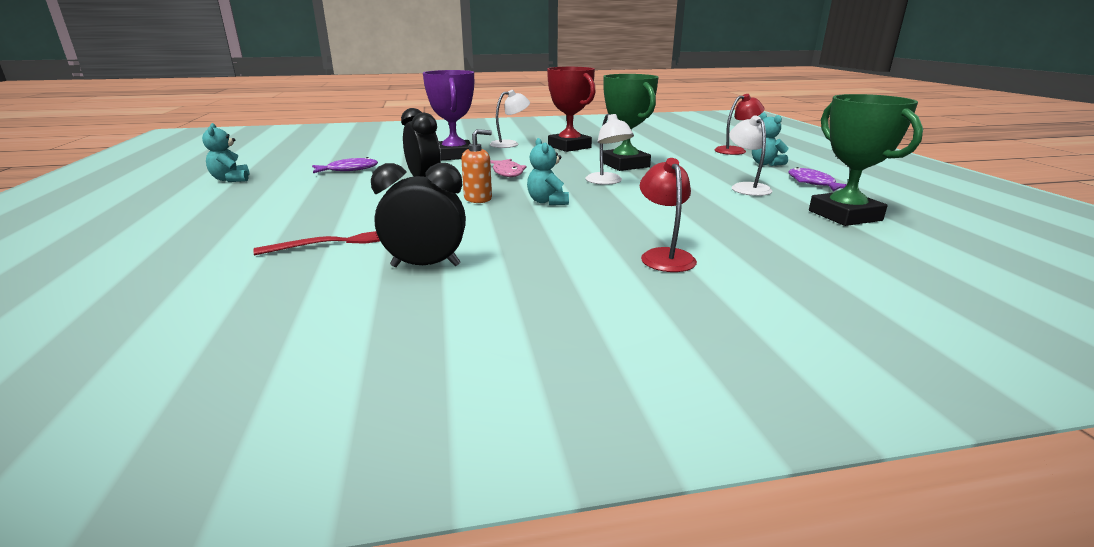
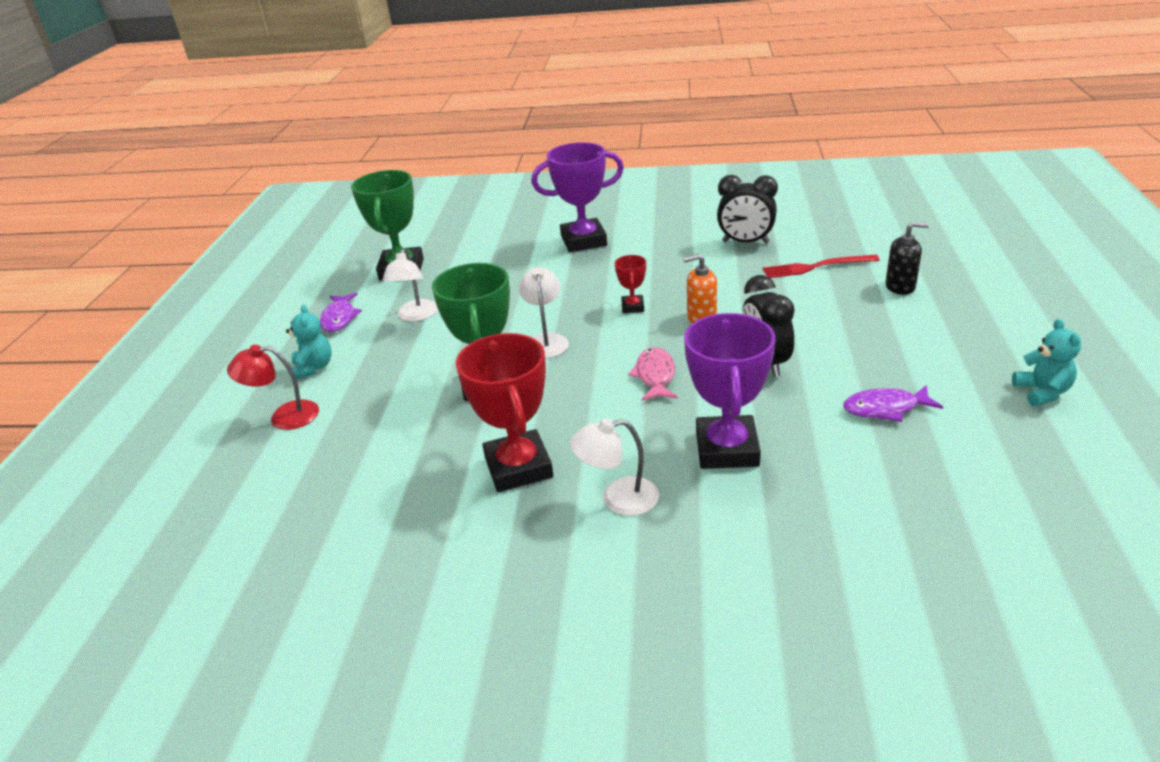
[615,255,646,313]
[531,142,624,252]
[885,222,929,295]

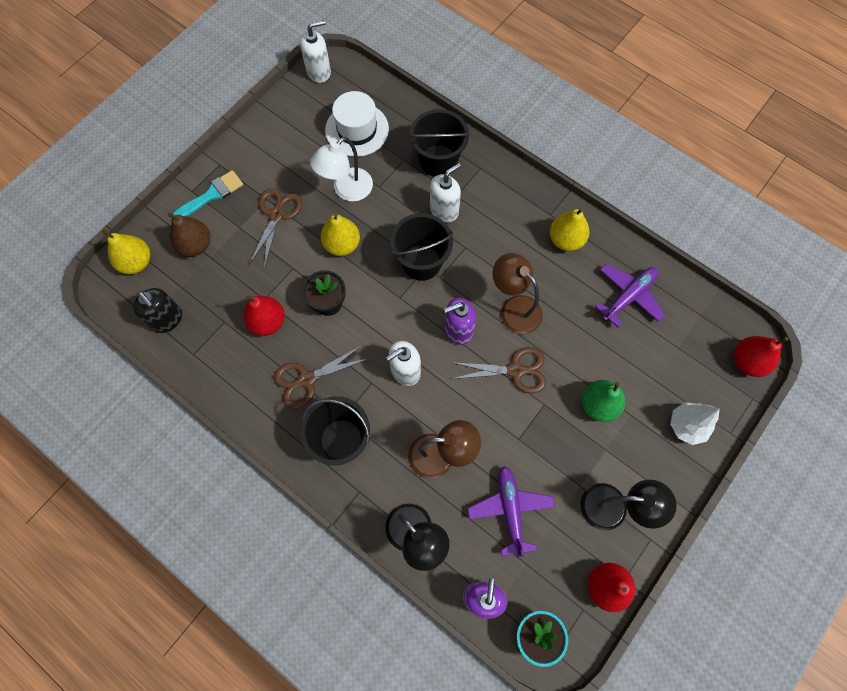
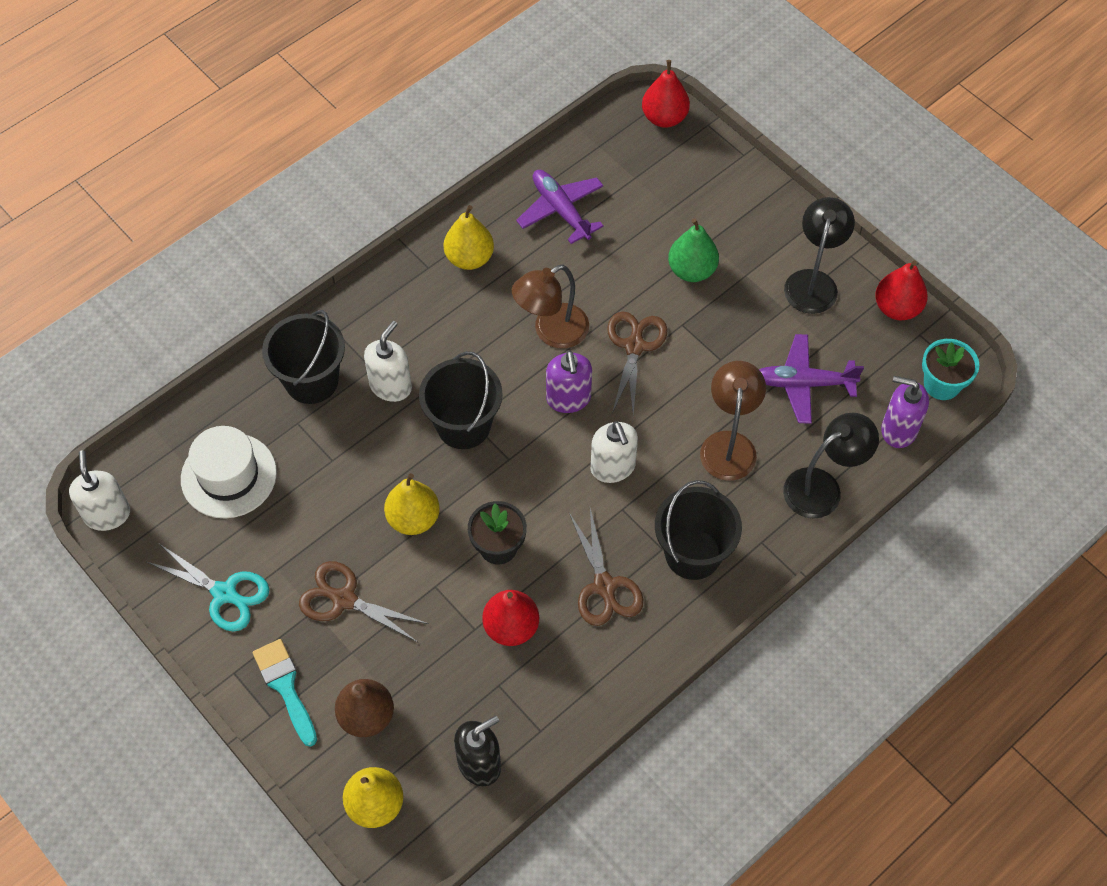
[310,137,373,202] (first image)
[364,321,412,402]
[670,402,720,445] (first image)
[147,544,270,631]

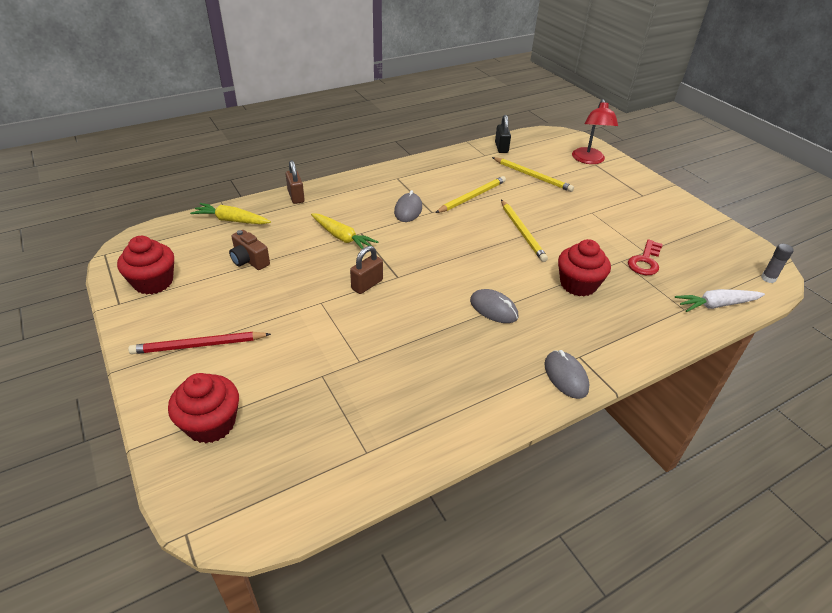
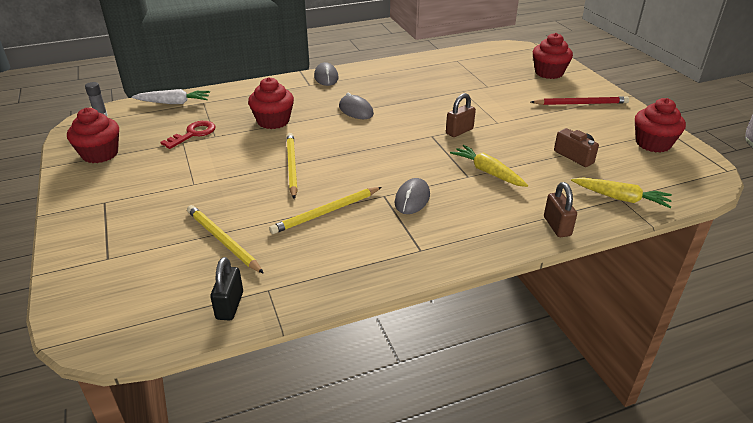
[572,99,618,164] (first image)
[67,108,119,163]

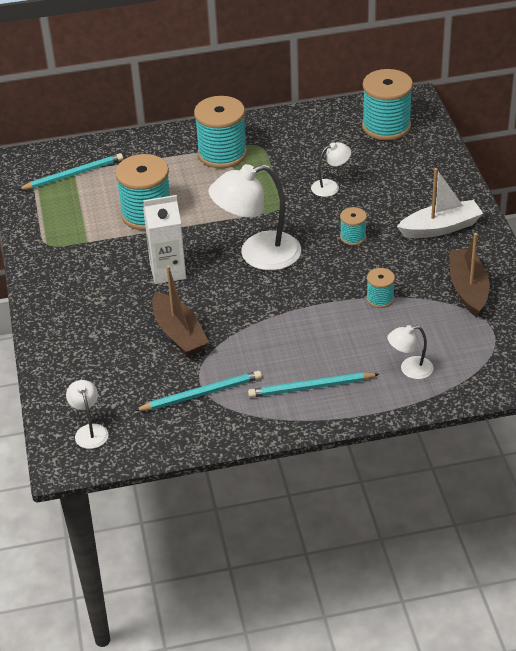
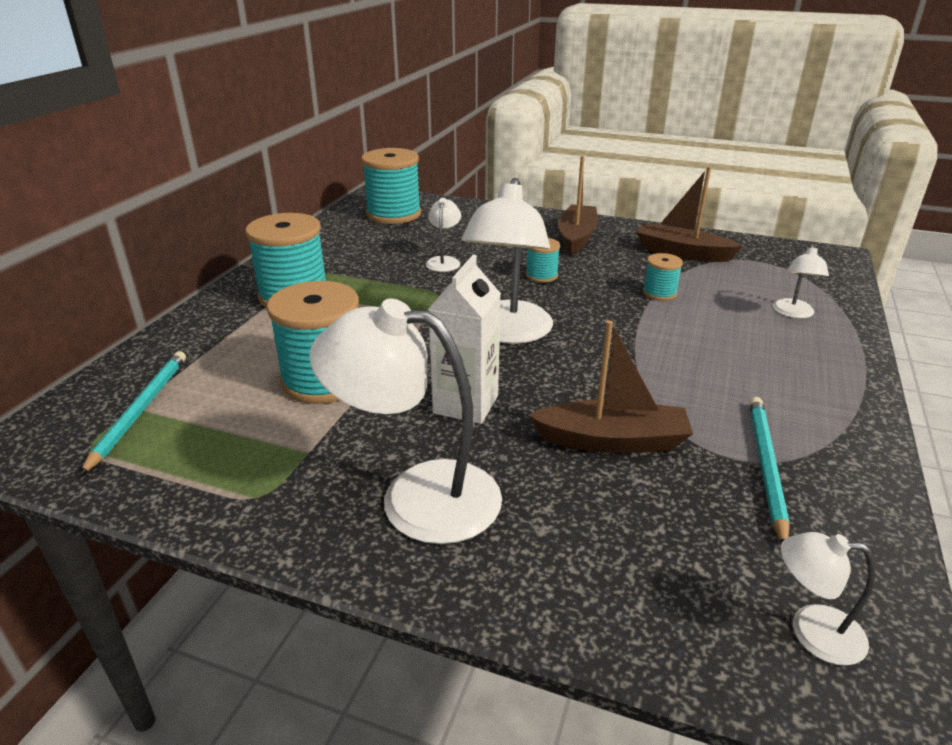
[558,156,598,255]
[248,372,379,398] (first image)
[309,299,502,544]

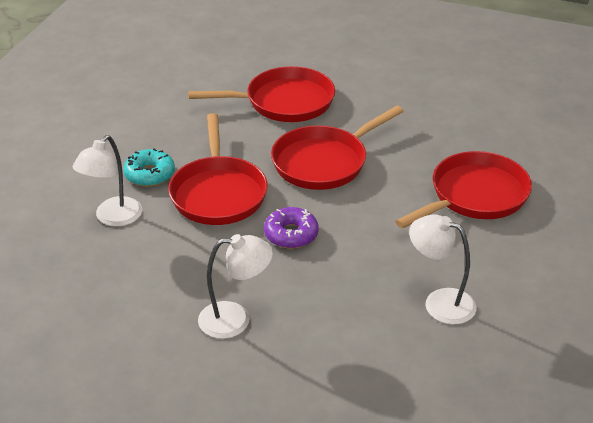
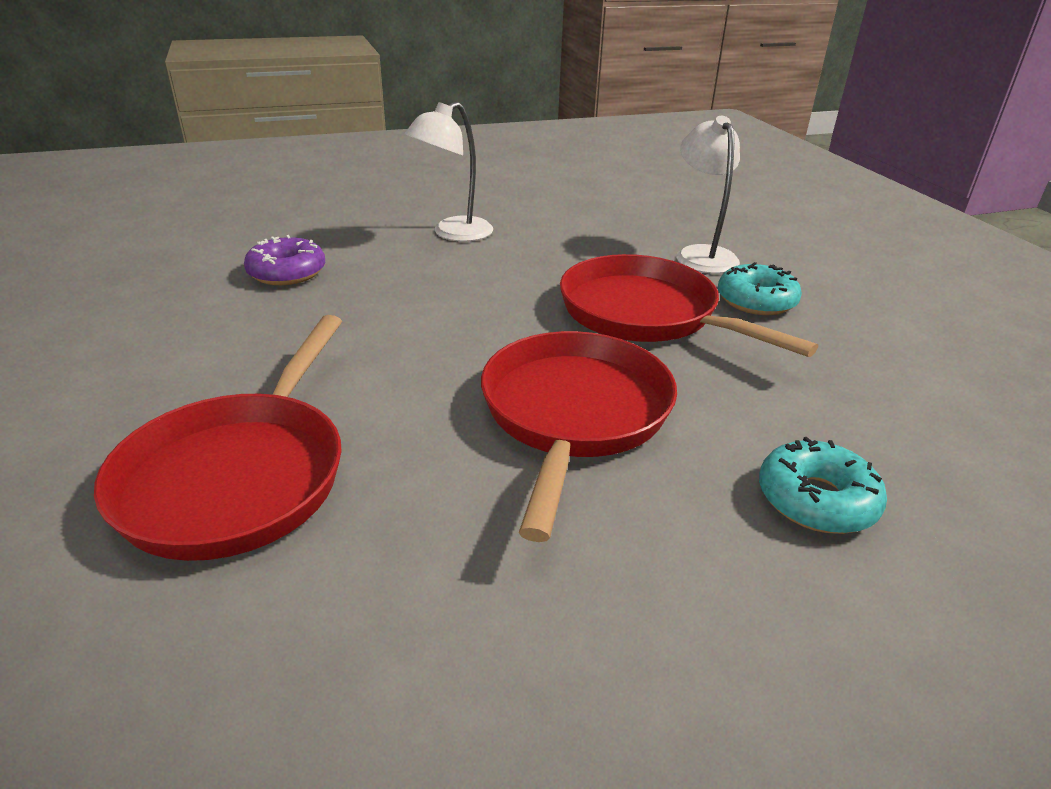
[759,437,887,534]
[244,235,325,285]
[409,214,477,325] (first image)

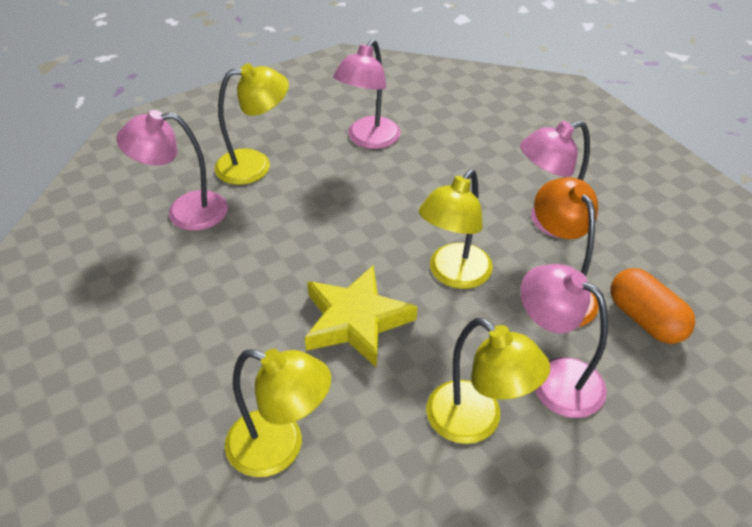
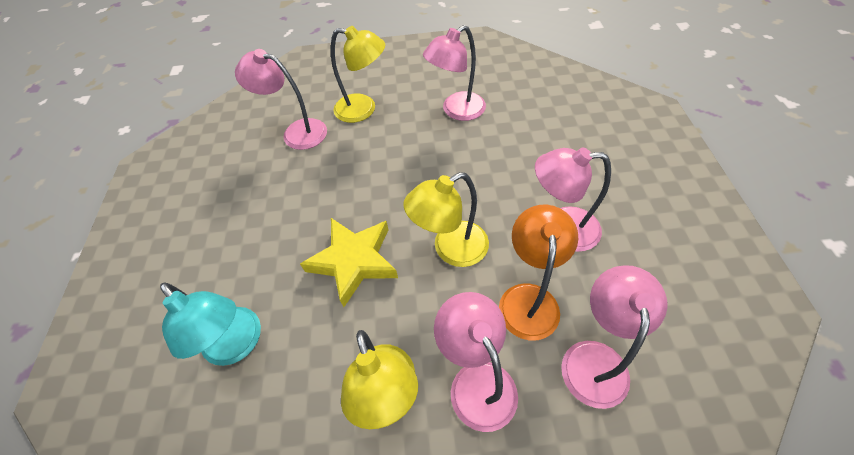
[561,265,667,409]
[160,282,261,366]

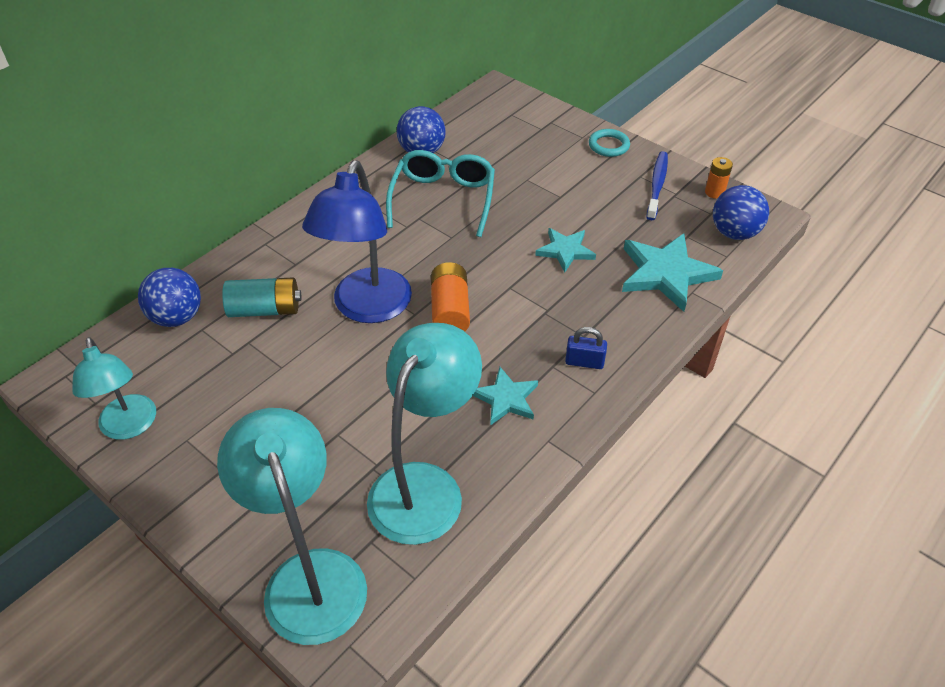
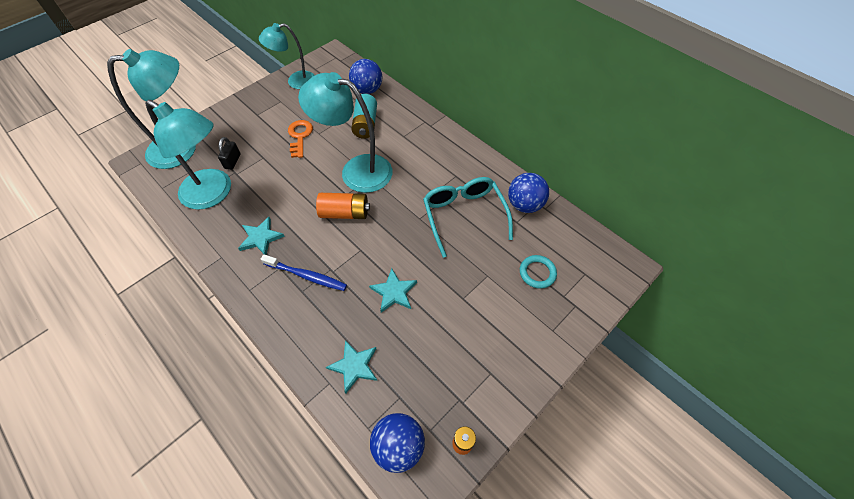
[520,255,557,289]
[423,177,513,258]
[261,254,347,291]
[298,72,393,193]
[326,340,377,393]
[565,327,607,369] (first image)
[288,120,313,158]
[218,137,241,170]

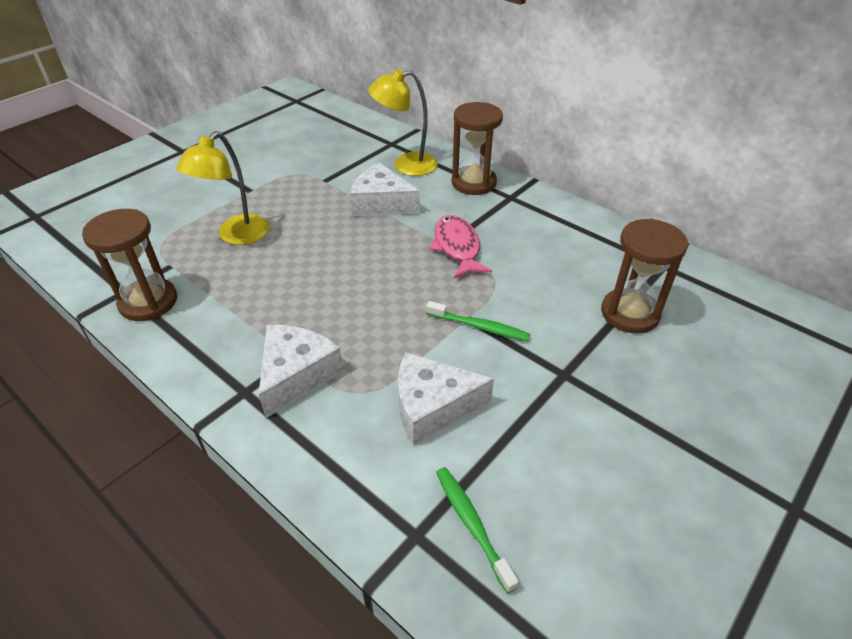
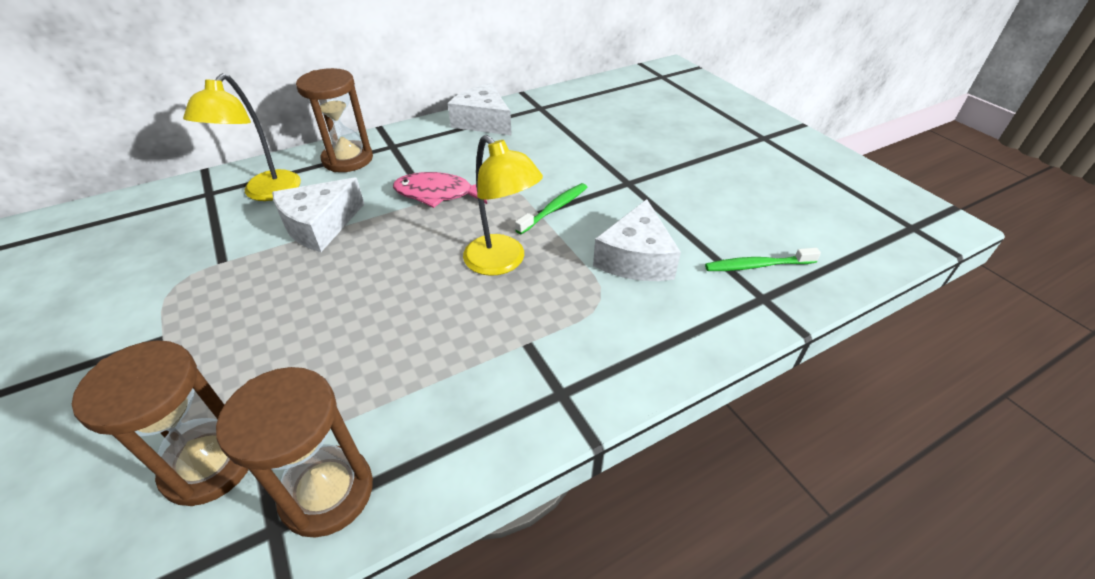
[463,135,543,276]
[72,340,249,506]
[447,83,512,136]

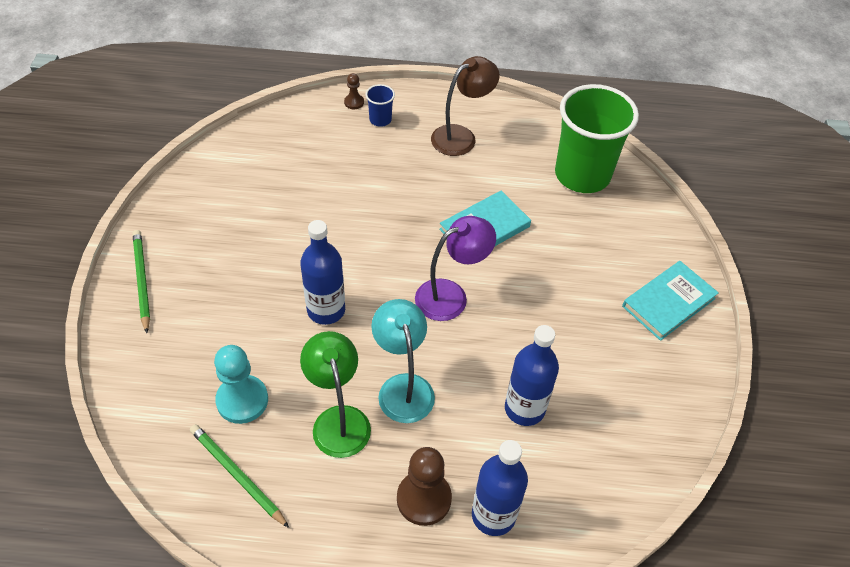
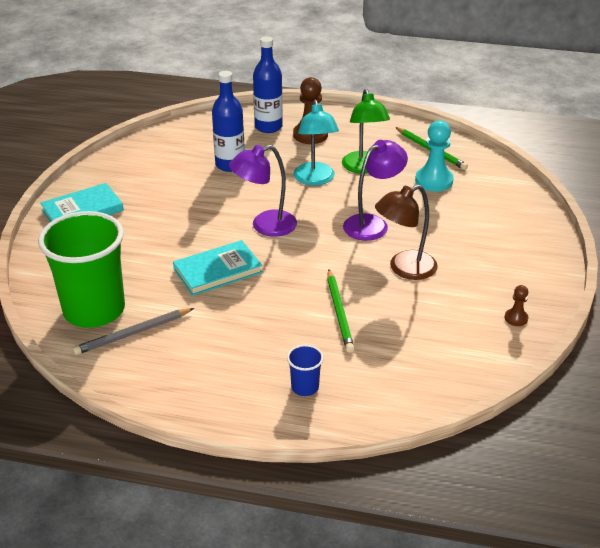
[375,185,438,280]
[505,285,528,326]
[343,140,408,241]
[327,269,355,353]
[73,308,194,355]

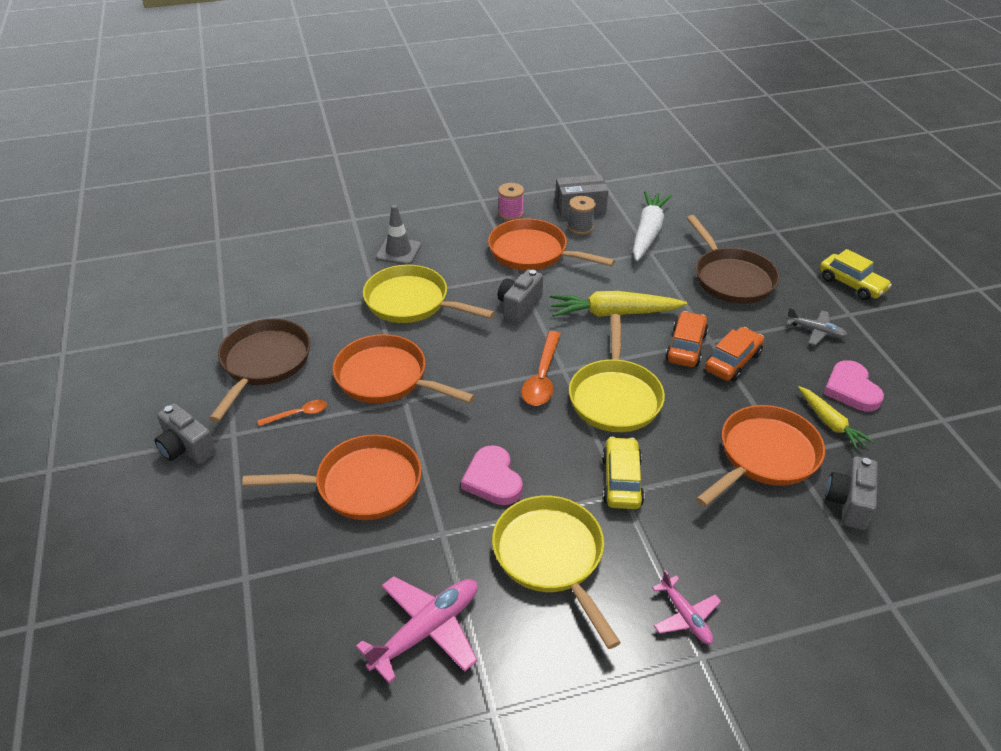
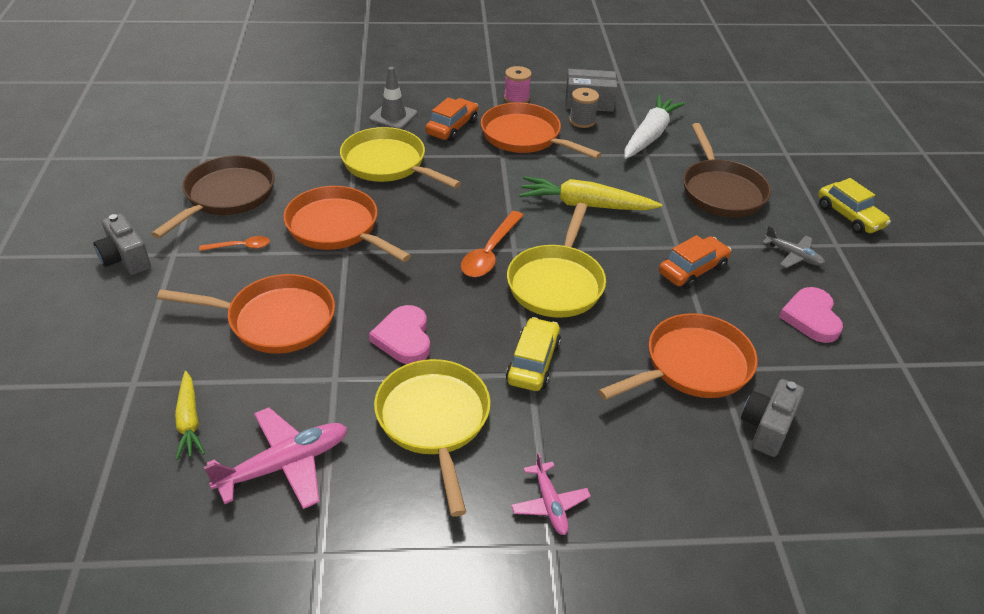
[497,269,543,323] (first image)
[425,97,478,141]
[175,371,205,460]

